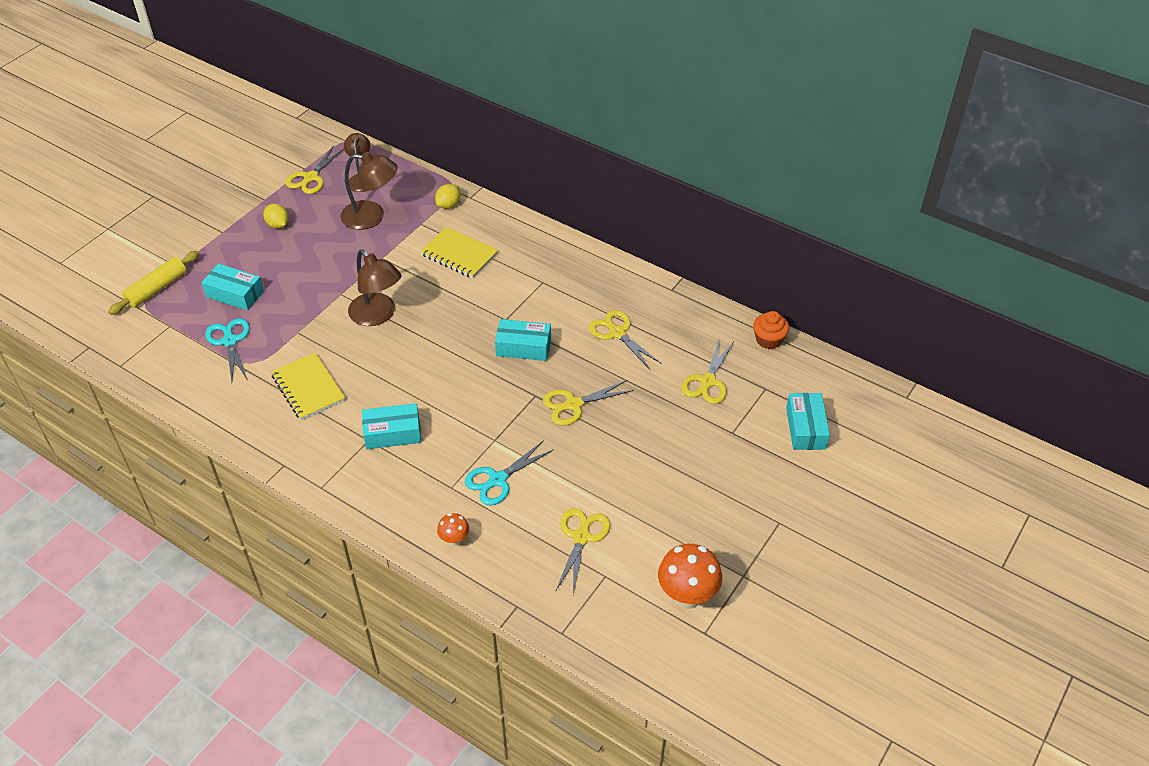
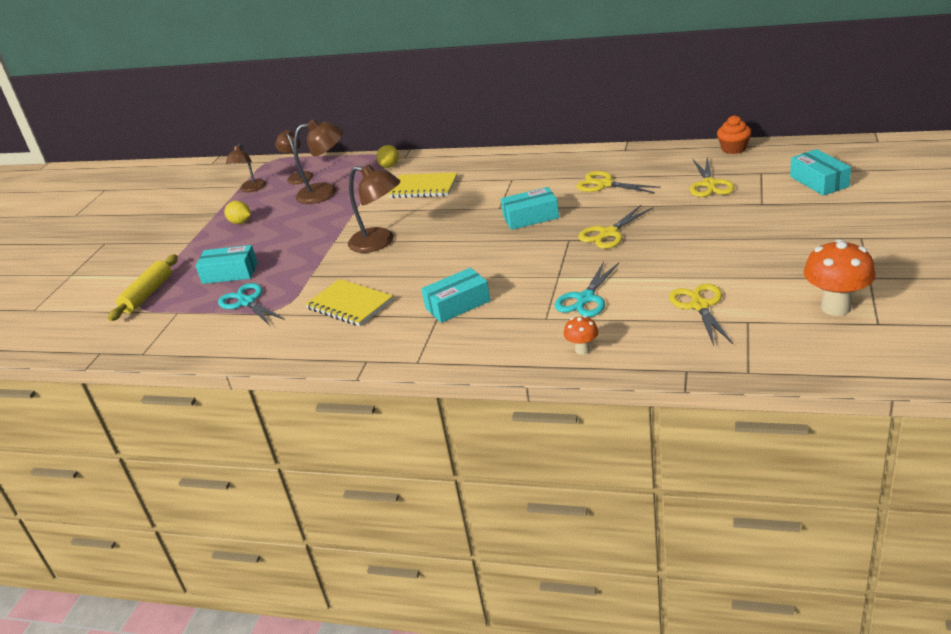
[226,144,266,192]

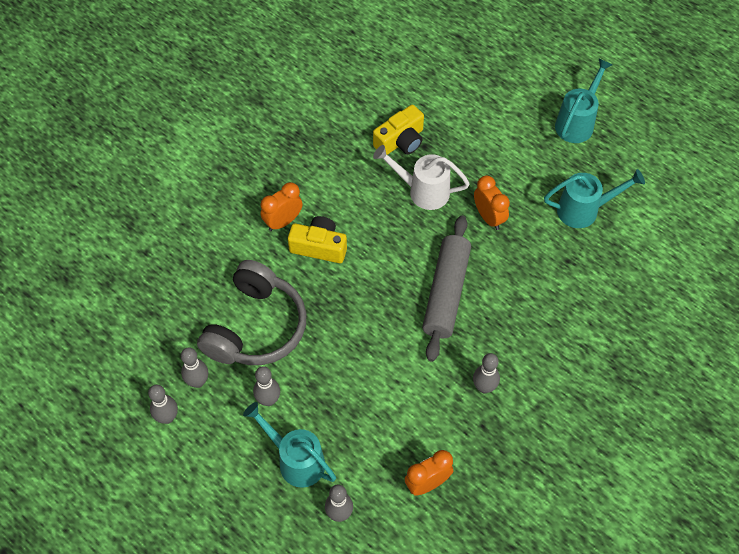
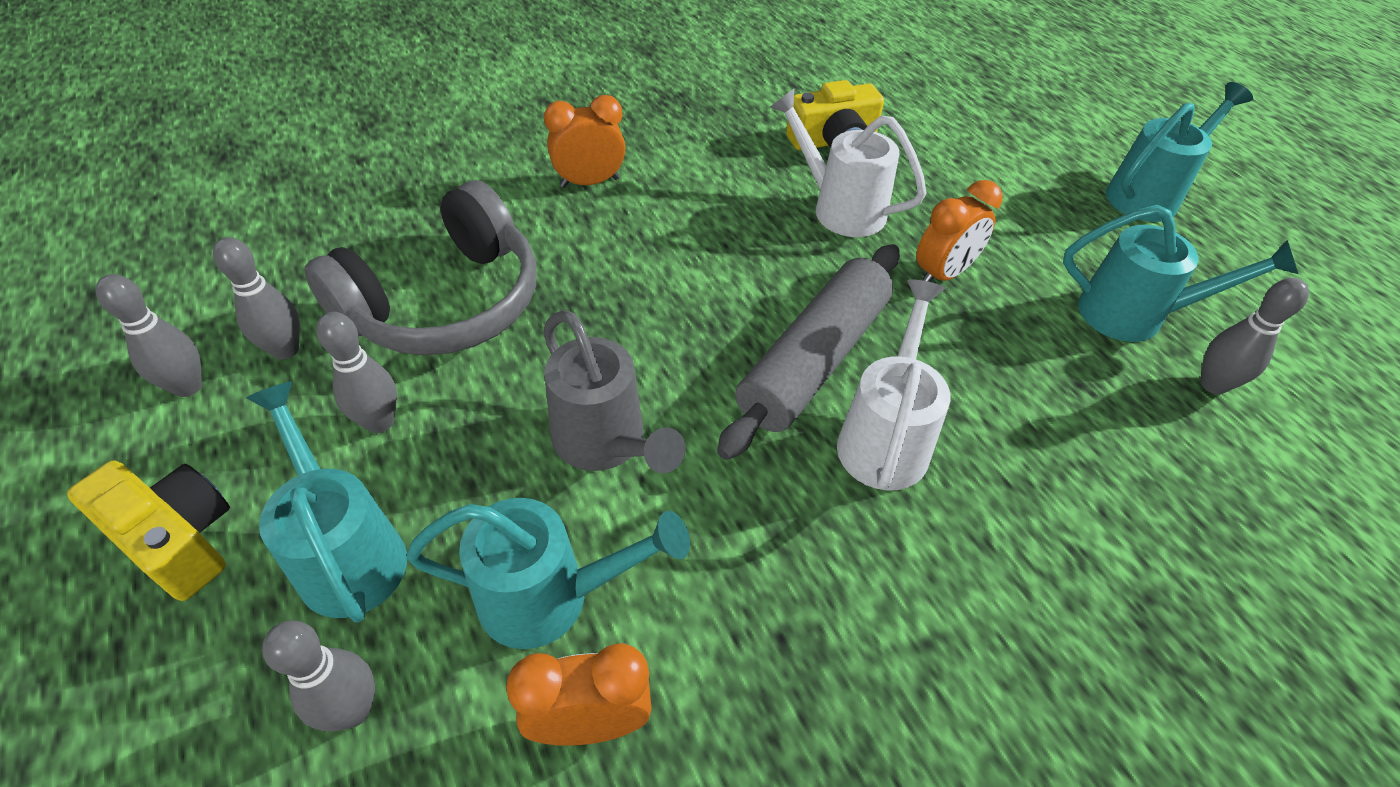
[916,180,1003,282]
[67,461,230,601]
[1200,278,1309,394]
[837,279,951,490]
[543,310,686,473]
[406,498,690,649]

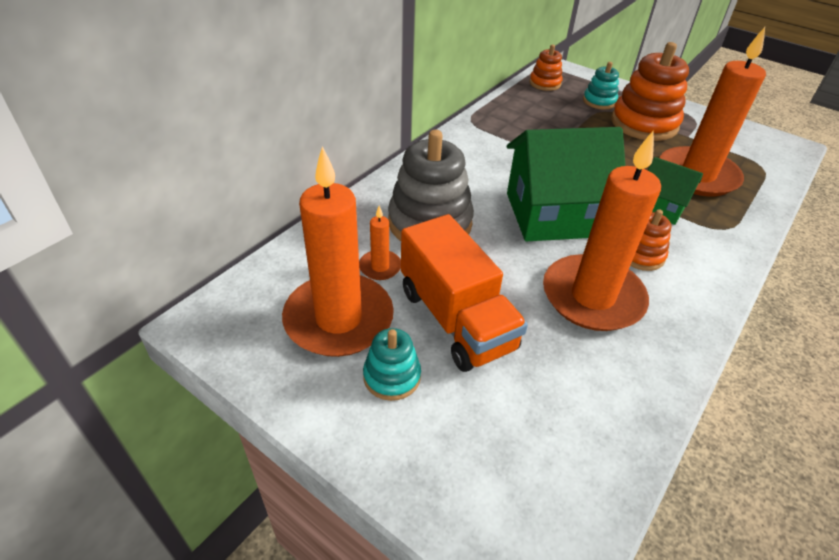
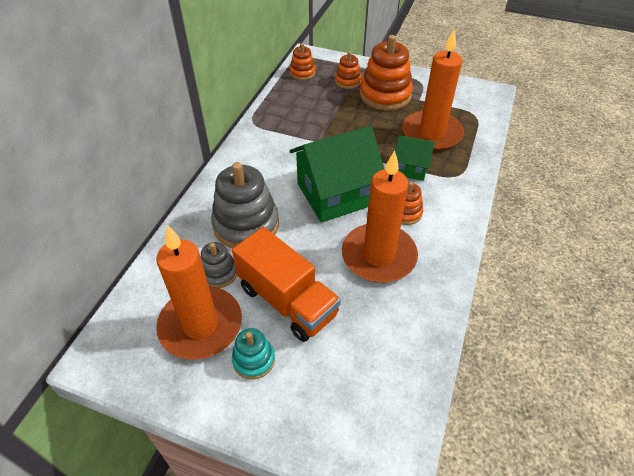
[335,51,362,89]
[201,242,237,288]

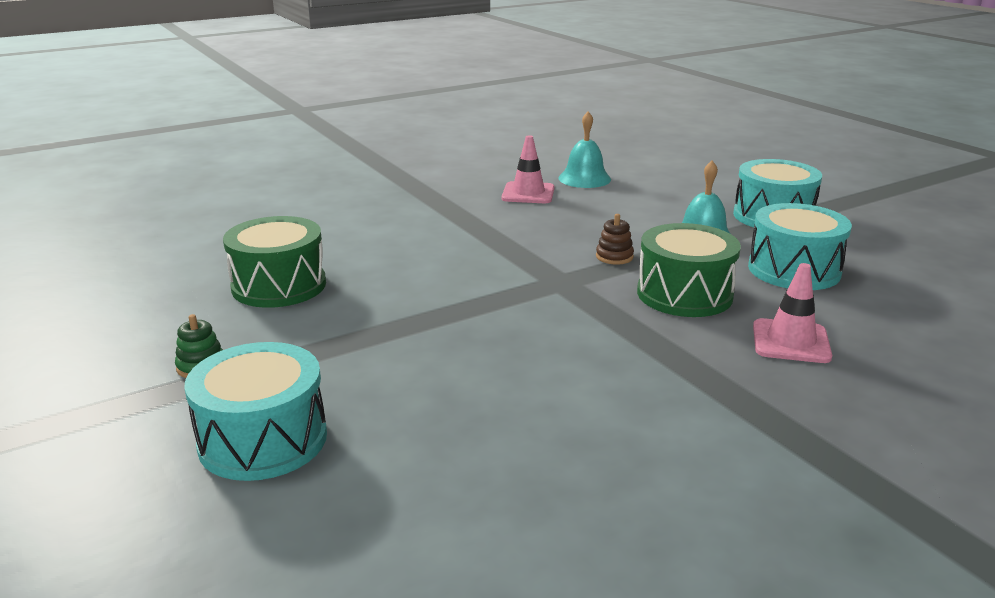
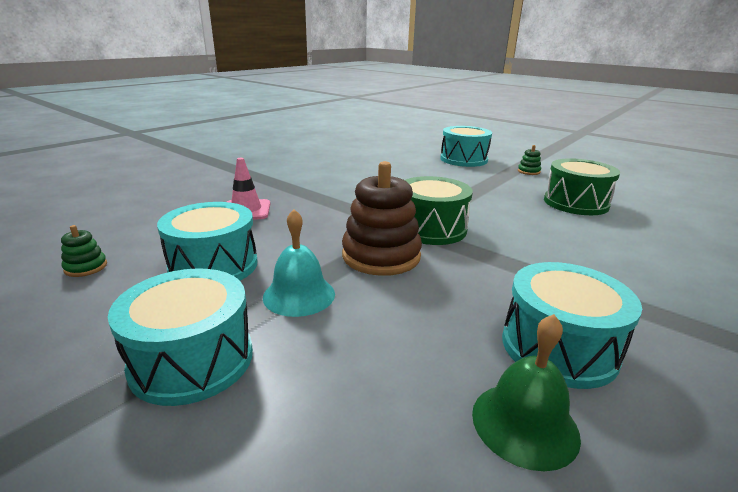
[472,314,581,471]
[502,262,642,389]
[342,161,422,276]
[405,176,473,245]
[61,225,107,277]

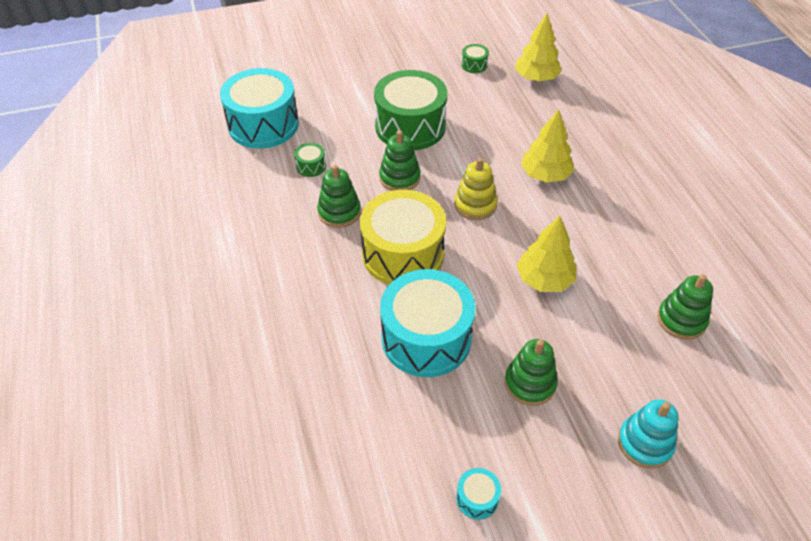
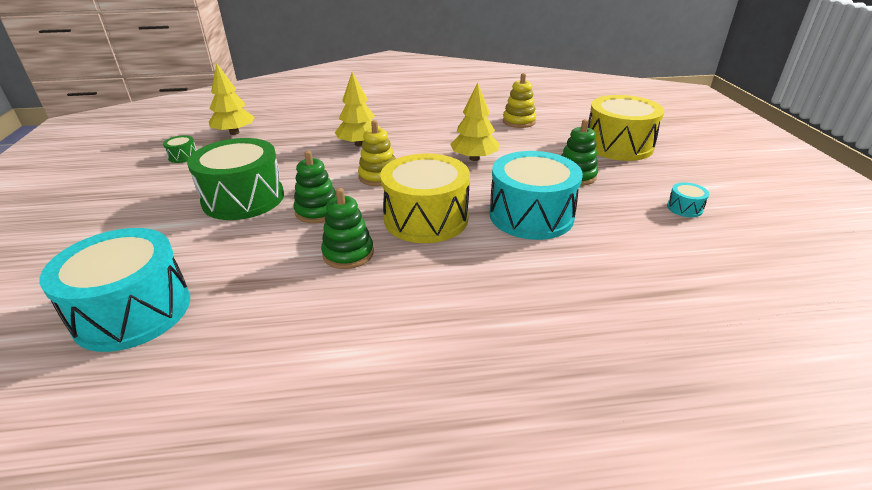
[294,143,326,177] (first image)
[503,73,536,128]
[588,95,665,161]

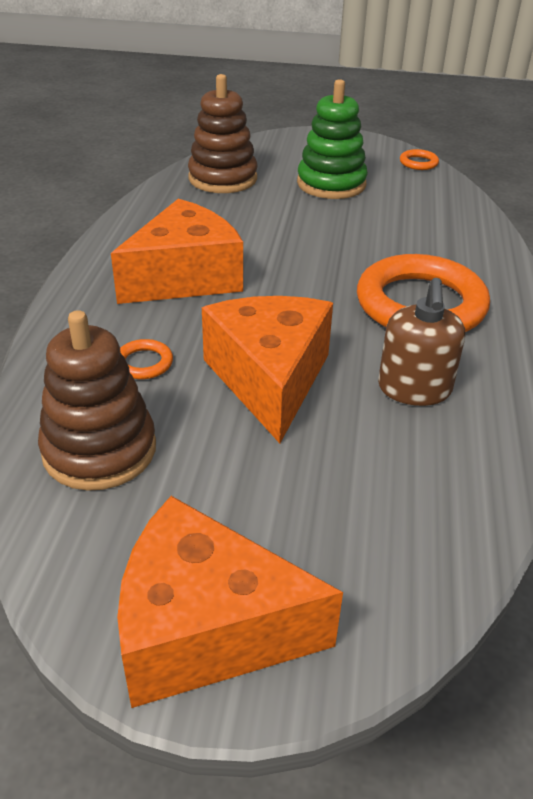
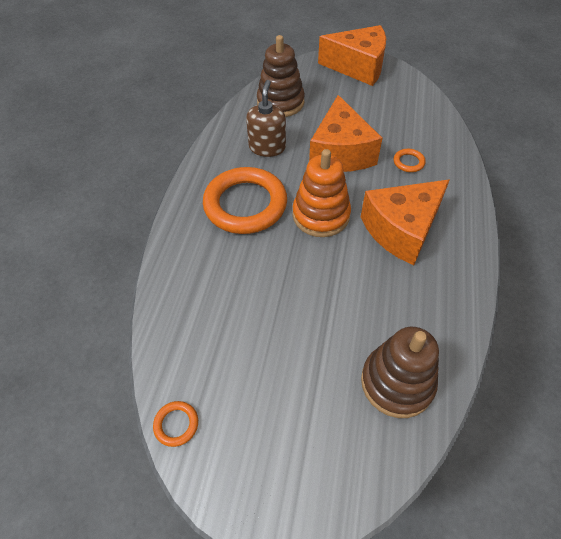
[297,79,368,199] (first image)
[257,35,305,117]
[293,149,351,237]

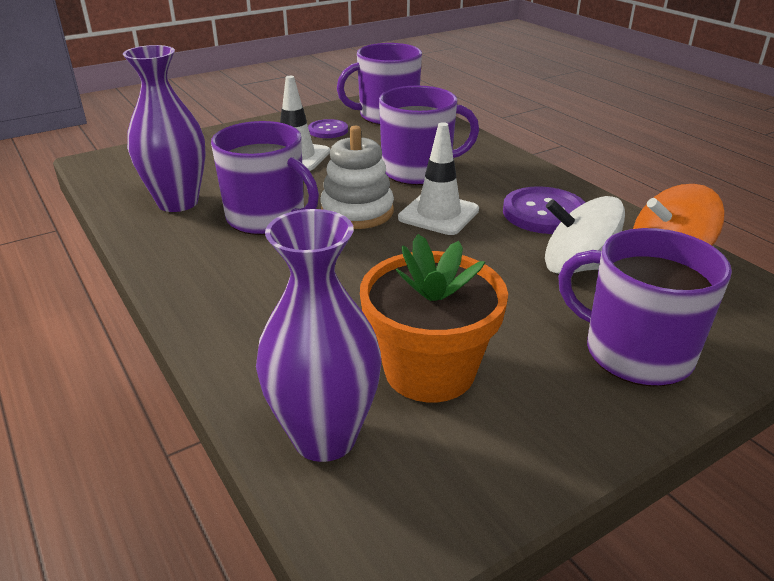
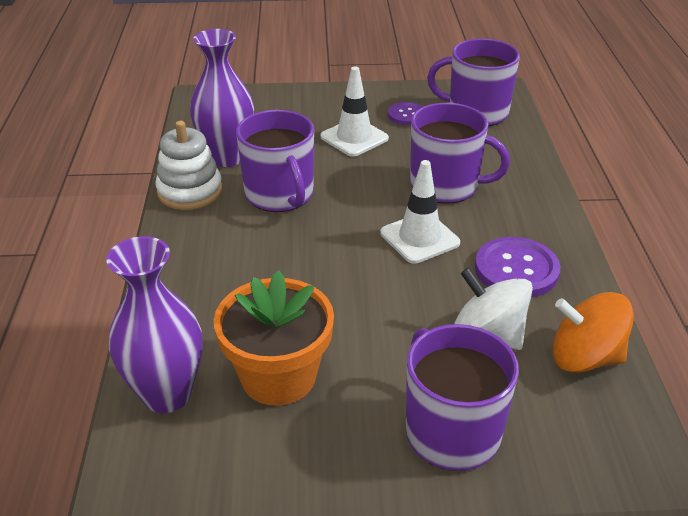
[155,121,223,210]

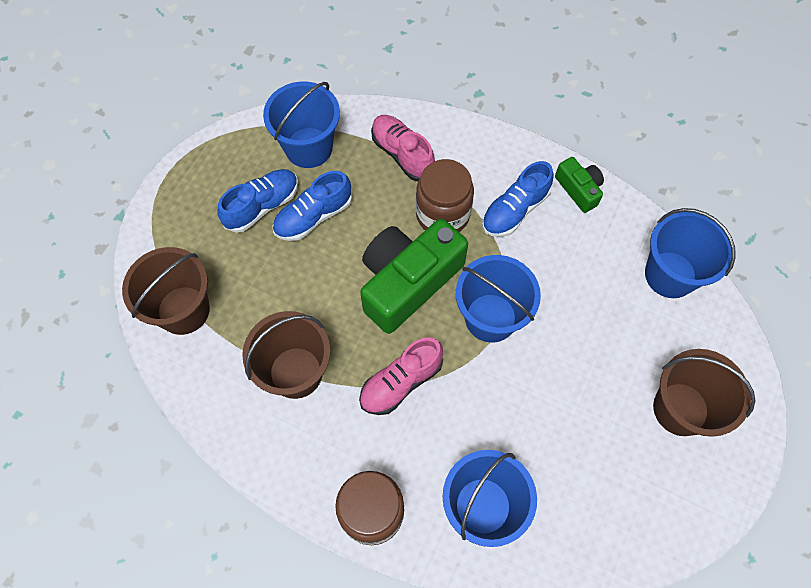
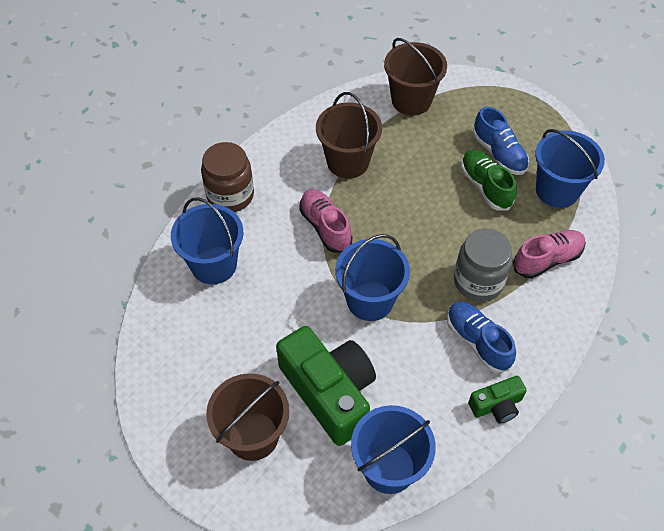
[454,228,513,302]
[461,150,516,210]
[276,326,376,446]

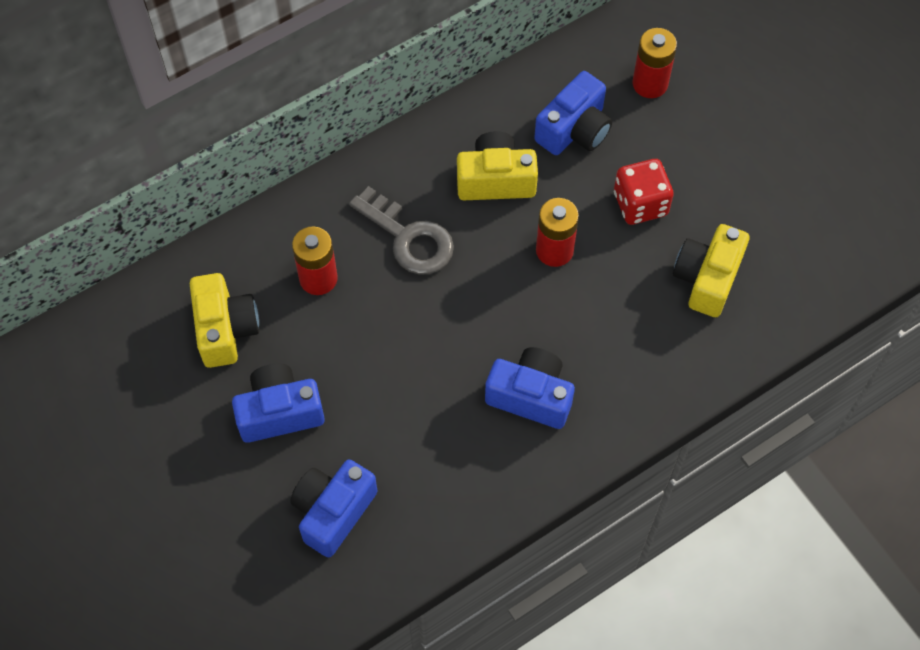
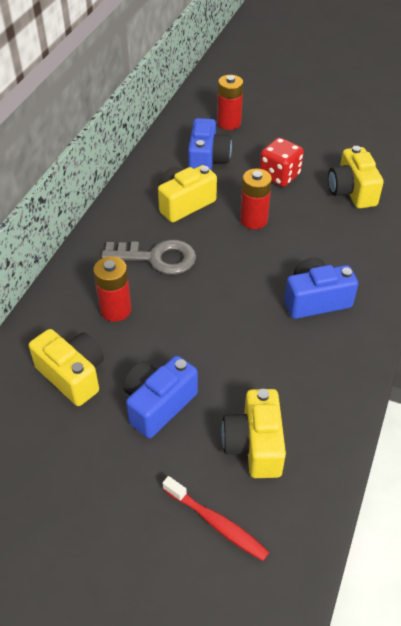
[221,389,286,478]
[163,476,269,561]

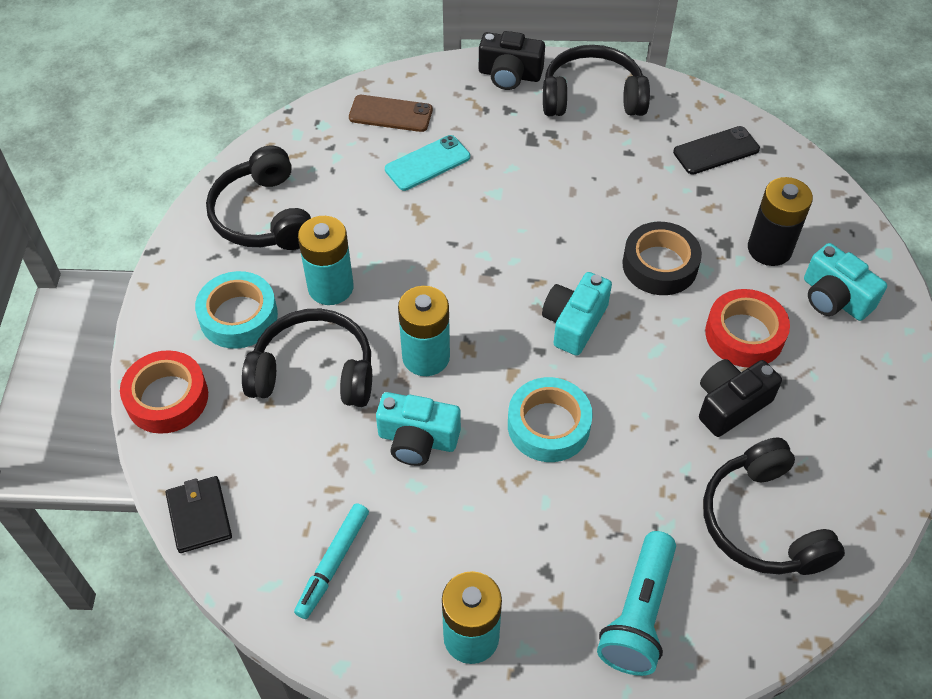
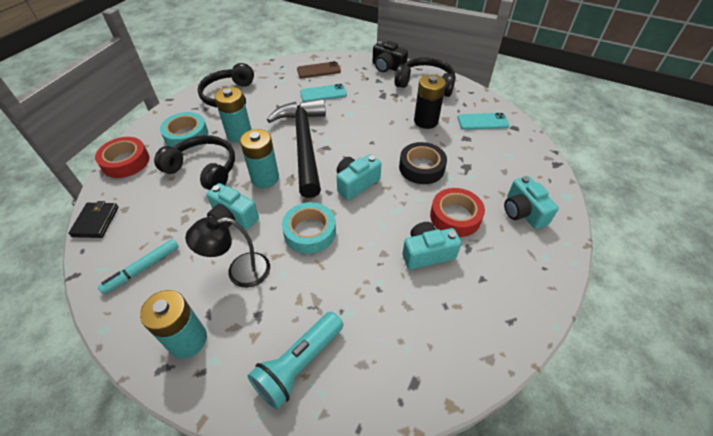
[297,61,341,78]
[458,113,509,130]
[414,74,446,129]
[402,222,461,270]
[703,438,845,575] (first image)
[267,98,326,198]
[185,216,270,288]

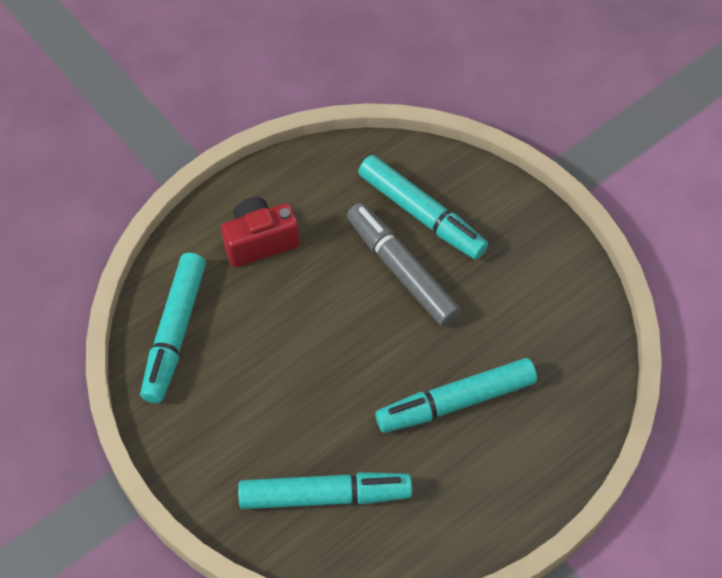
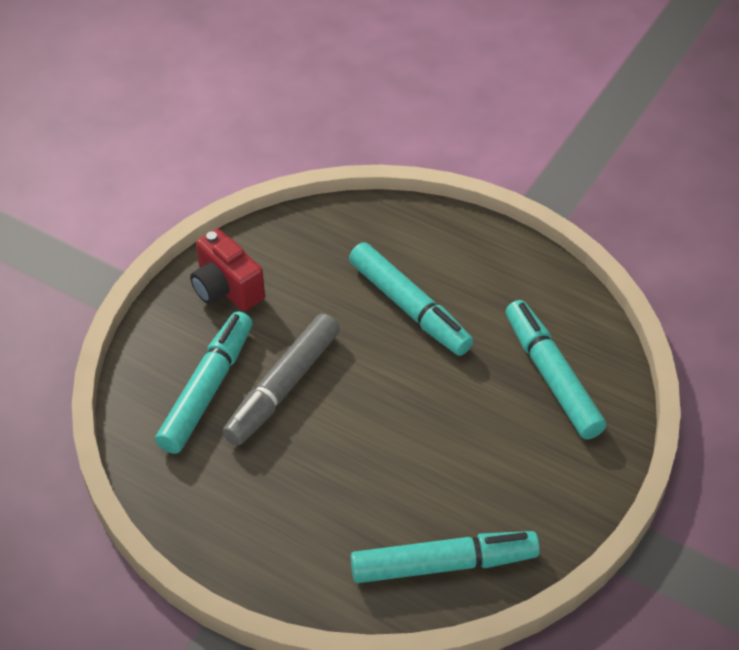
[190,229,265,311]

